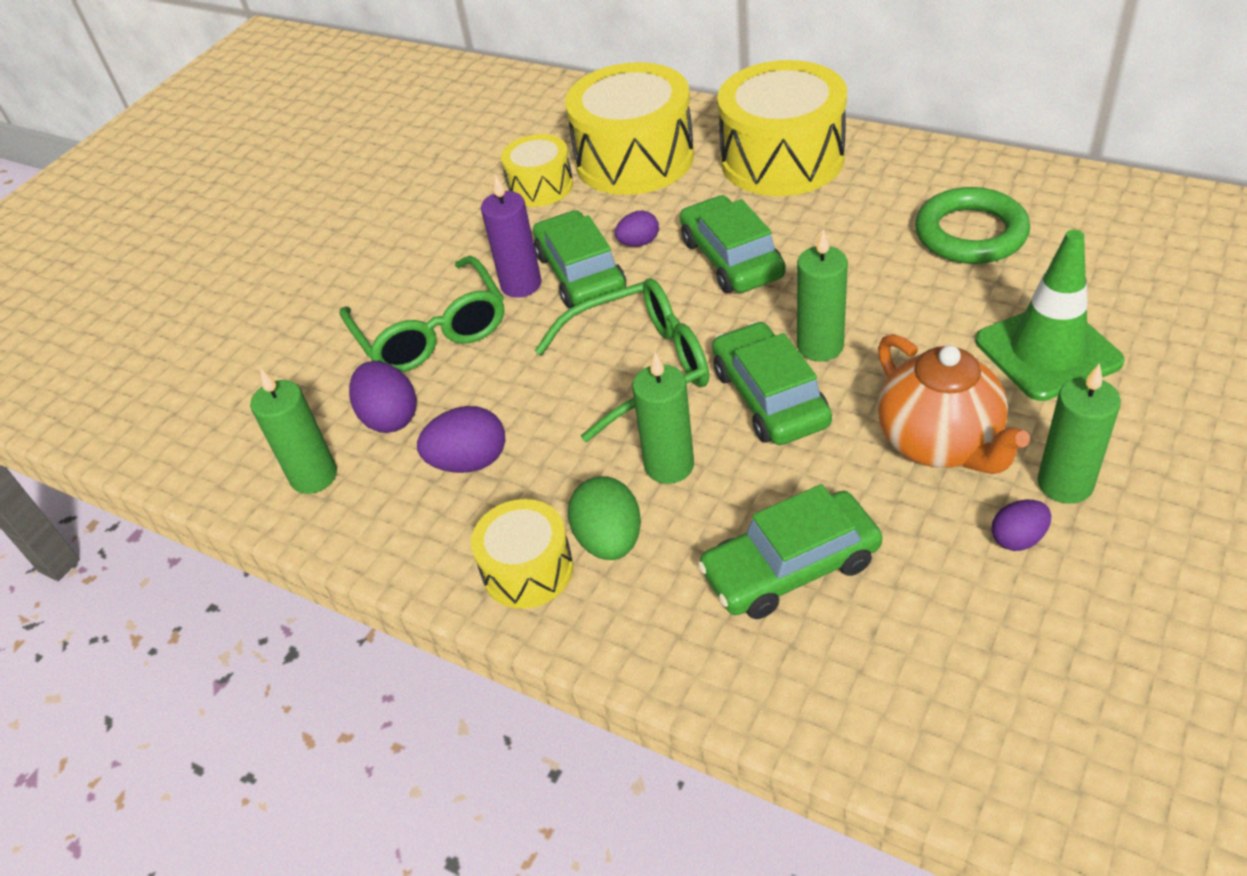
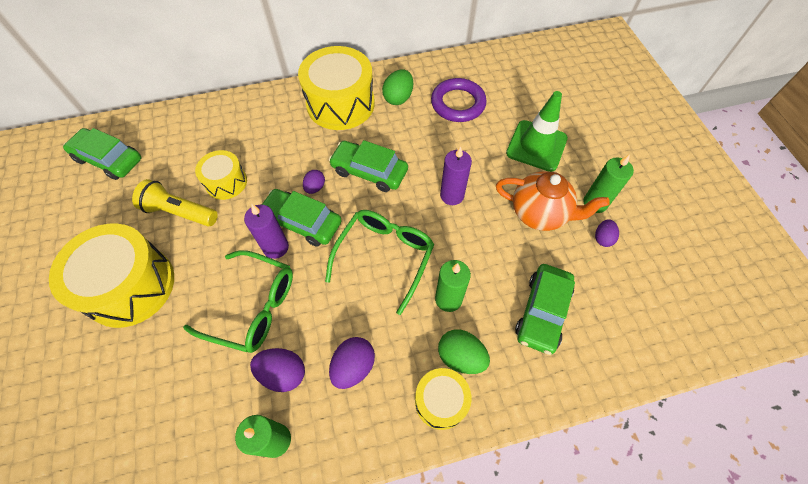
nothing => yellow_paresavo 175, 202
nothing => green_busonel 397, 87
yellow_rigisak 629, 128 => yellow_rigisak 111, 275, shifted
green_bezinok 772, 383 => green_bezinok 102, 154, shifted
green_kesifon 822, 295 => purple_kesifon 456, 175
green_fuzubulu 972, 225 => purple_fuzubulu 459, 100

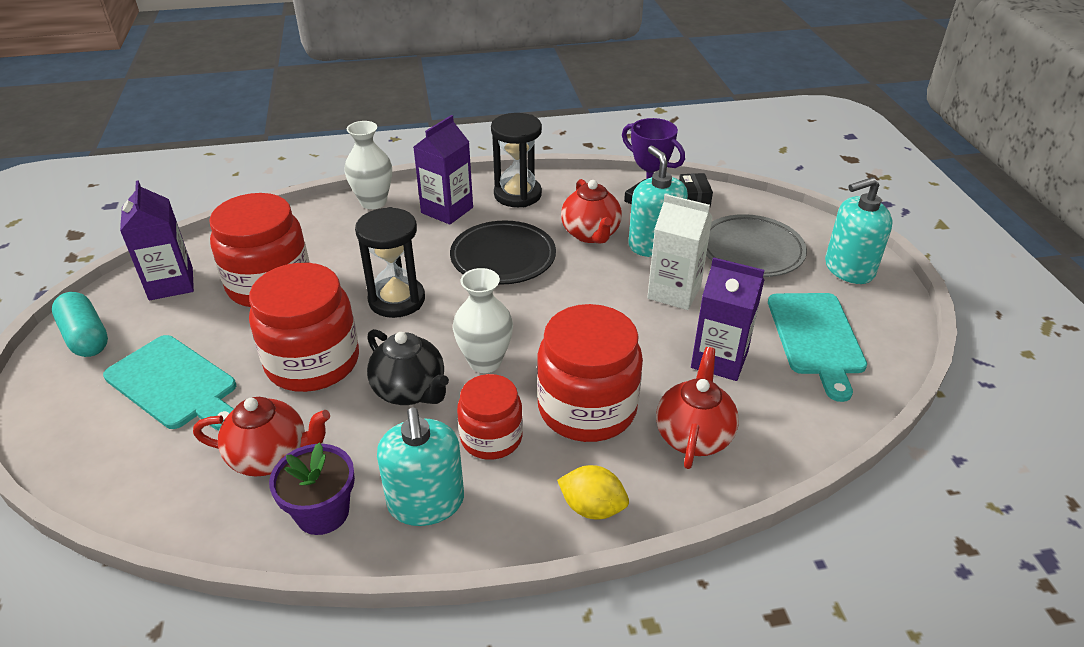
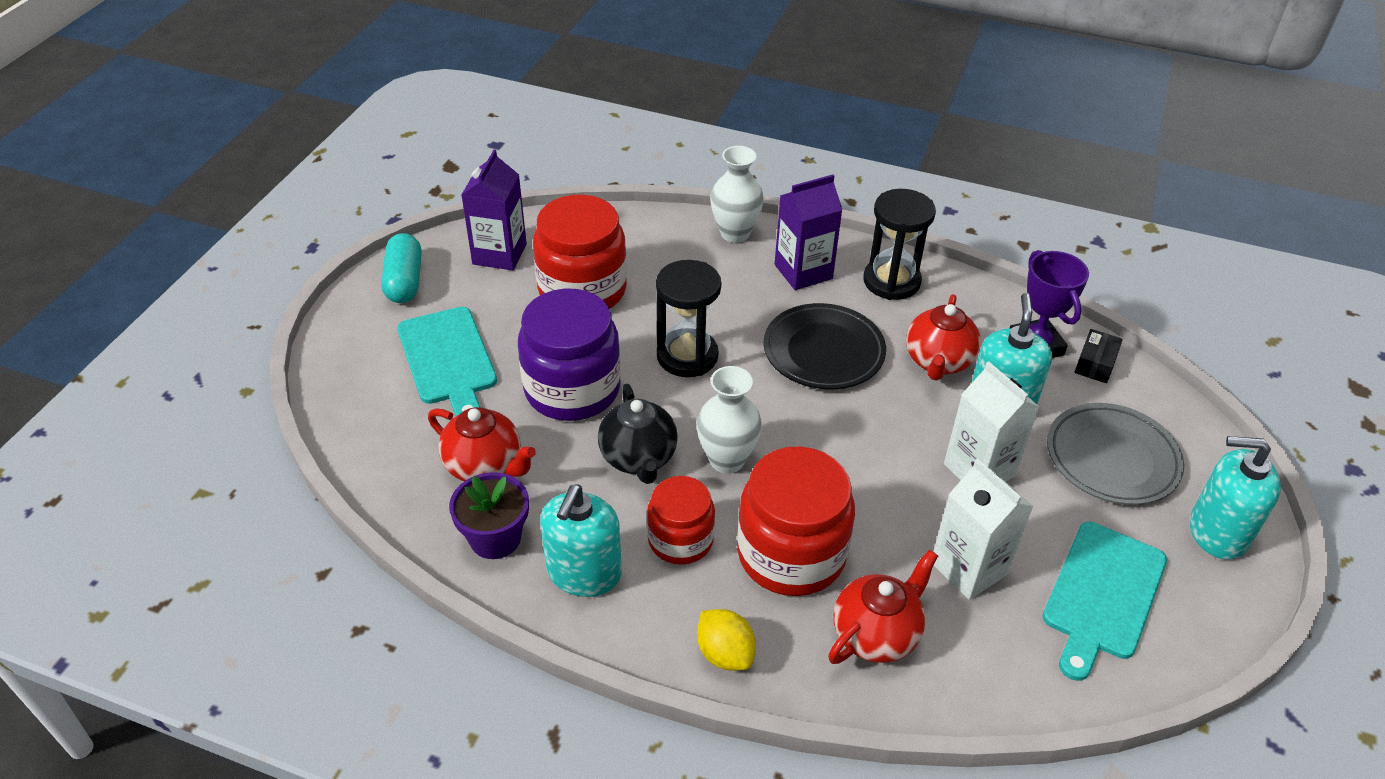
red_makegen 304, 327 => purple_makegen 569, 355
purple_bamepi 727, 319 => white_bamepi 983, 529

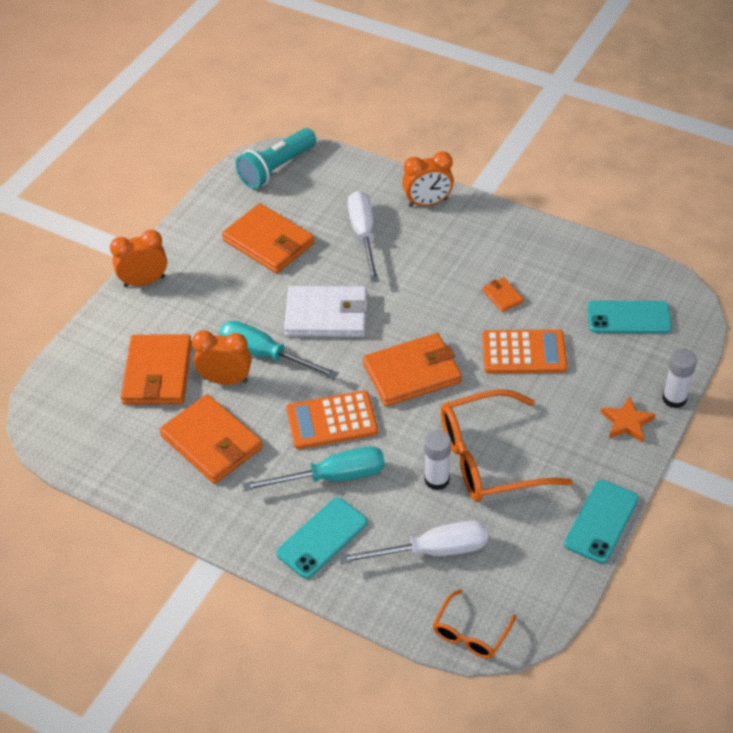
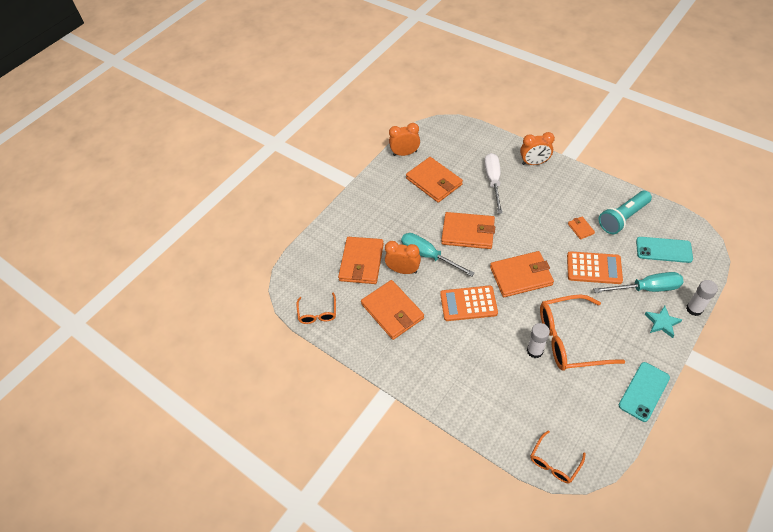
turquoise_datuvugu 321, 538 => nothing
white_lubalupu 413, 542 => nothing
nothing => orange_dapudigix 316, 308
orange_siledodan 138, 258 => orange_siledodan 404, 139, shifted
turquoise_paresavo 275, 158 => turquoise_paresavo 625, 212, shifted
turquoise_lubalupu 313, 468 => turquoise_lubalupu 639, 282, shifted
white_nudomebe 326, 311 => orange_nudomebe 468, 230
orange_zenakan 628, 419 => turquoise_zenakan 663, 322

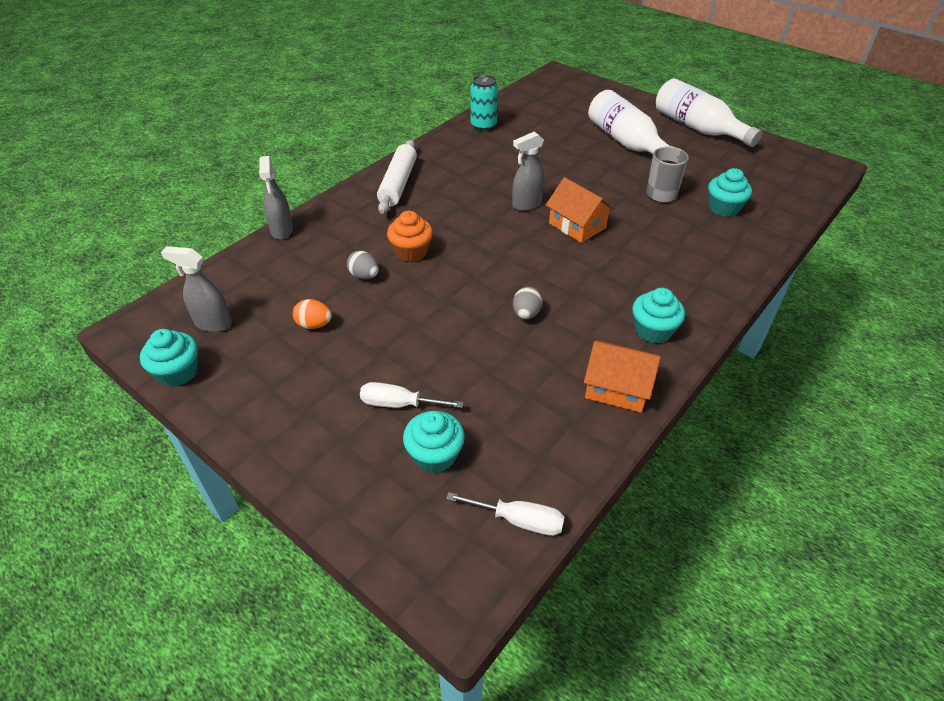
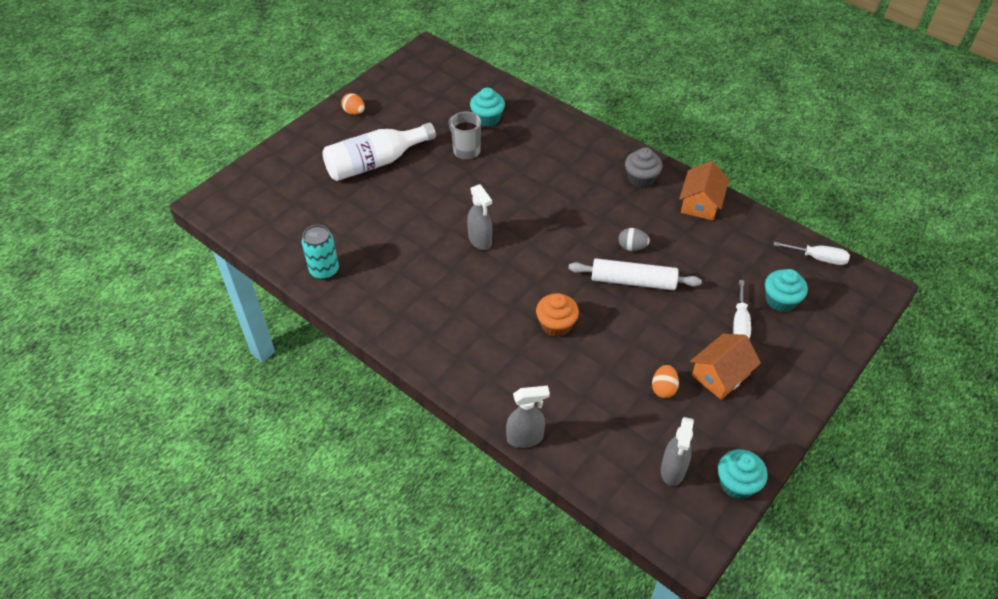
grey_busonel 363, 265 => nothing
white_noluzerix 397, 177 => white_noluzerix 635, 274, shifted
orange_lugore 580, 210 => orange_lugore 725, 367, shifted
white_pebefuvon 709, 112 => orange_busonel 353, 104
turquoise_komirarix 658, 315 => grey_komirarix 643, 167
white_lubalupu 505, 514 => white_lubalupu 812, 253, 90 degrees clockwise

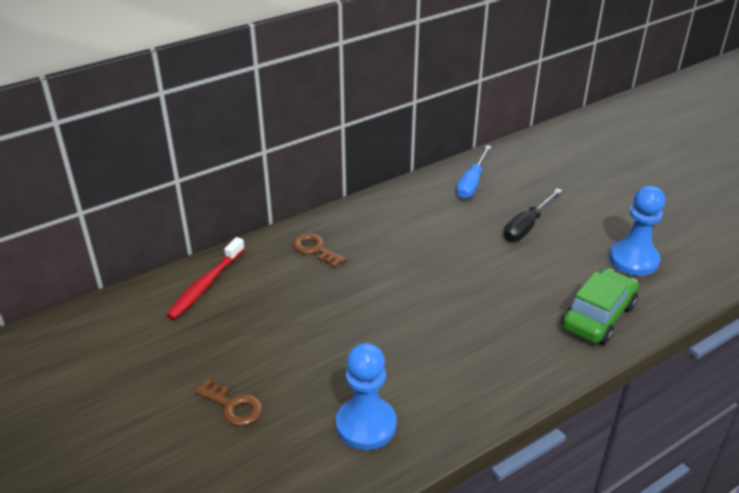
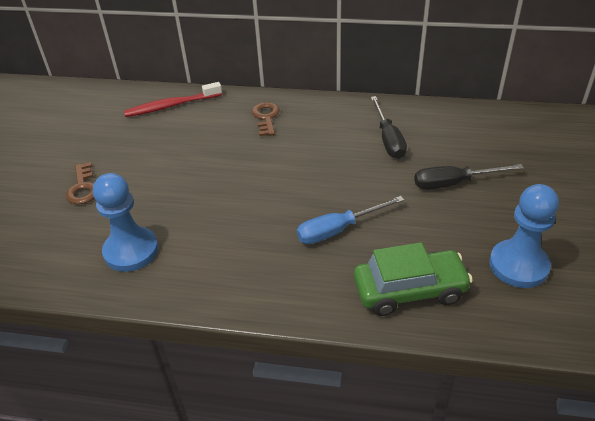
nothing => black_lubalupu 389, 127
blue_lubalupu 473, 172 => blue_lubalupu 350, 220, shifted

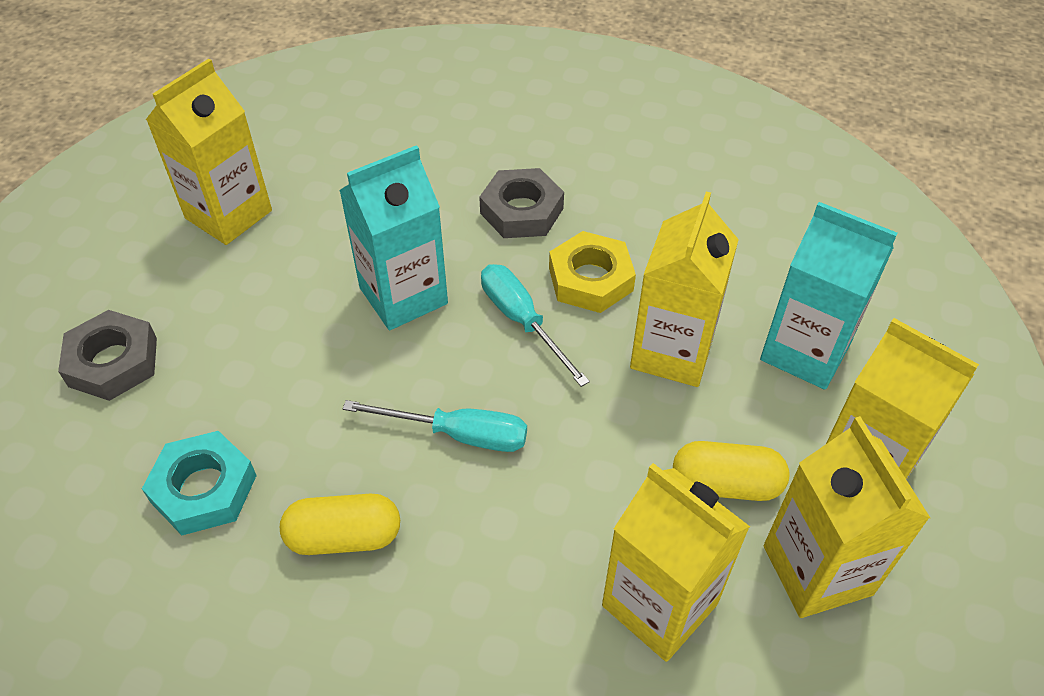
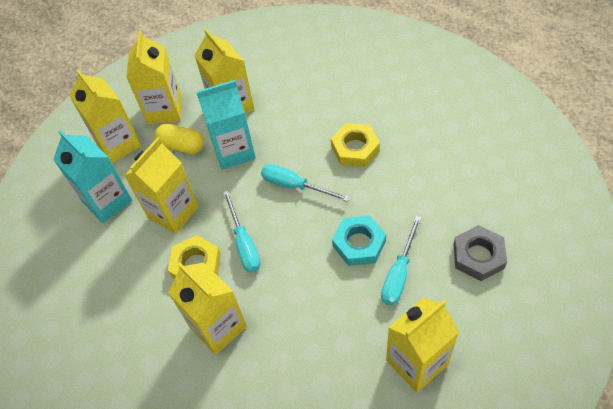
nothing => turquoise_lubalupu 401, 260
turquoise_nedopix 199, 483 => turquoise_nedopix 359, 240, shifted
turquoise_bamepi 393, 237 => turquoise_bamepi 226, 125, shifted
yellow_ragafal 340, 524 => yellow_nedopix 355, 145
grey_nedopix 521, 203 => yellow_bamepi 207, 308

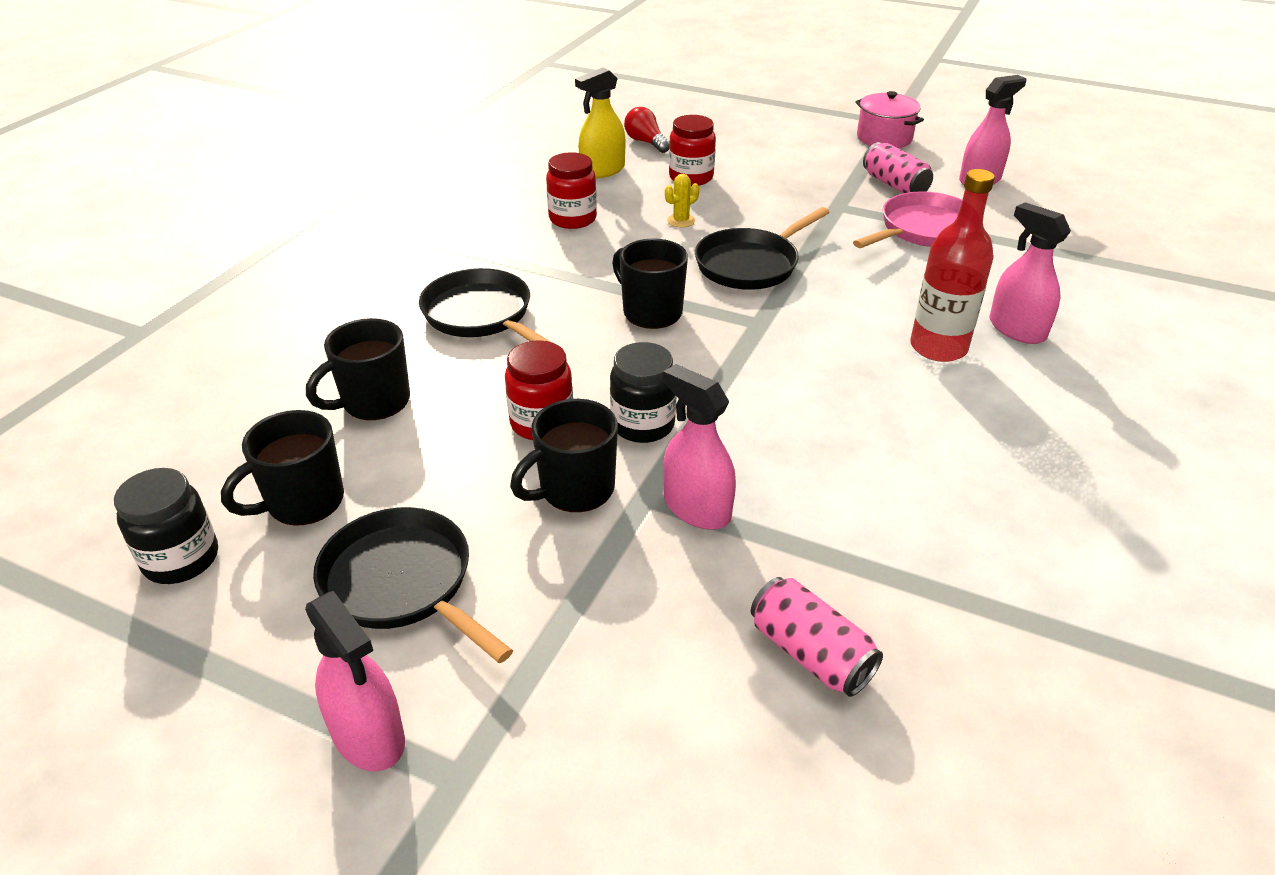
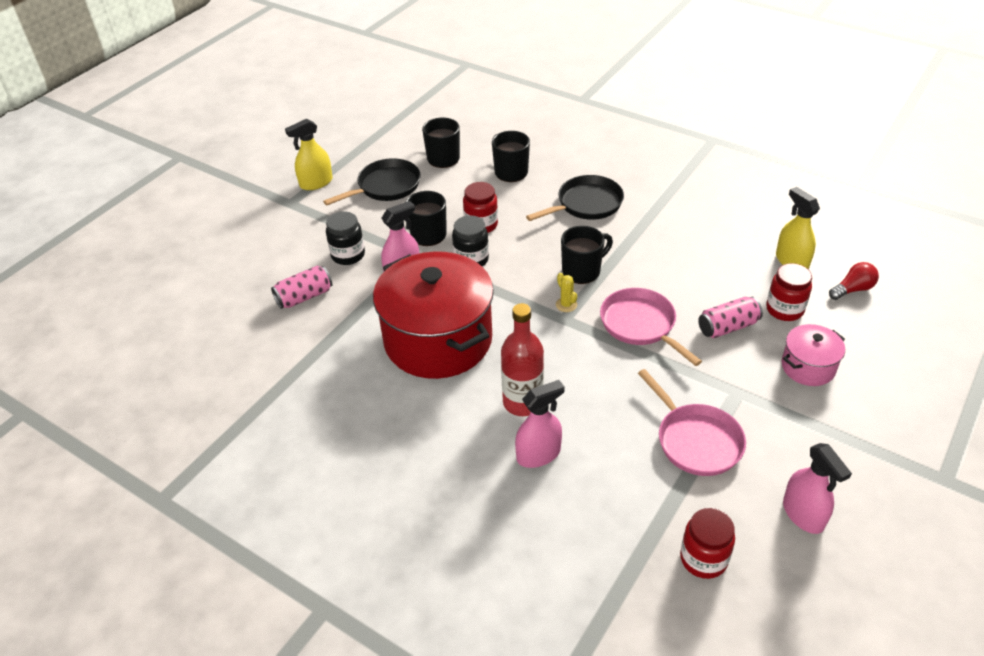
nothing => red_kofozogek 433, 315
black_makegen 166, 526 => black_makegen 345, 238, shifted
red_makegen 571, 190 => red_makegen 707, 543, shifted
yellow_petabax 682, 200 => yellow_petabax 566, 292, shifted
pink_kofozogek 889, 119 => pink_kofozogek 813, 355, shifted
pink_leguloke 898, 167 => pink_leguloke 730, 317, shifted
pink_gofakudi 355, 681 => yellow_gofakudi 309, 154
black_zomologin 762, 248 => pink_zomologin 651, 327

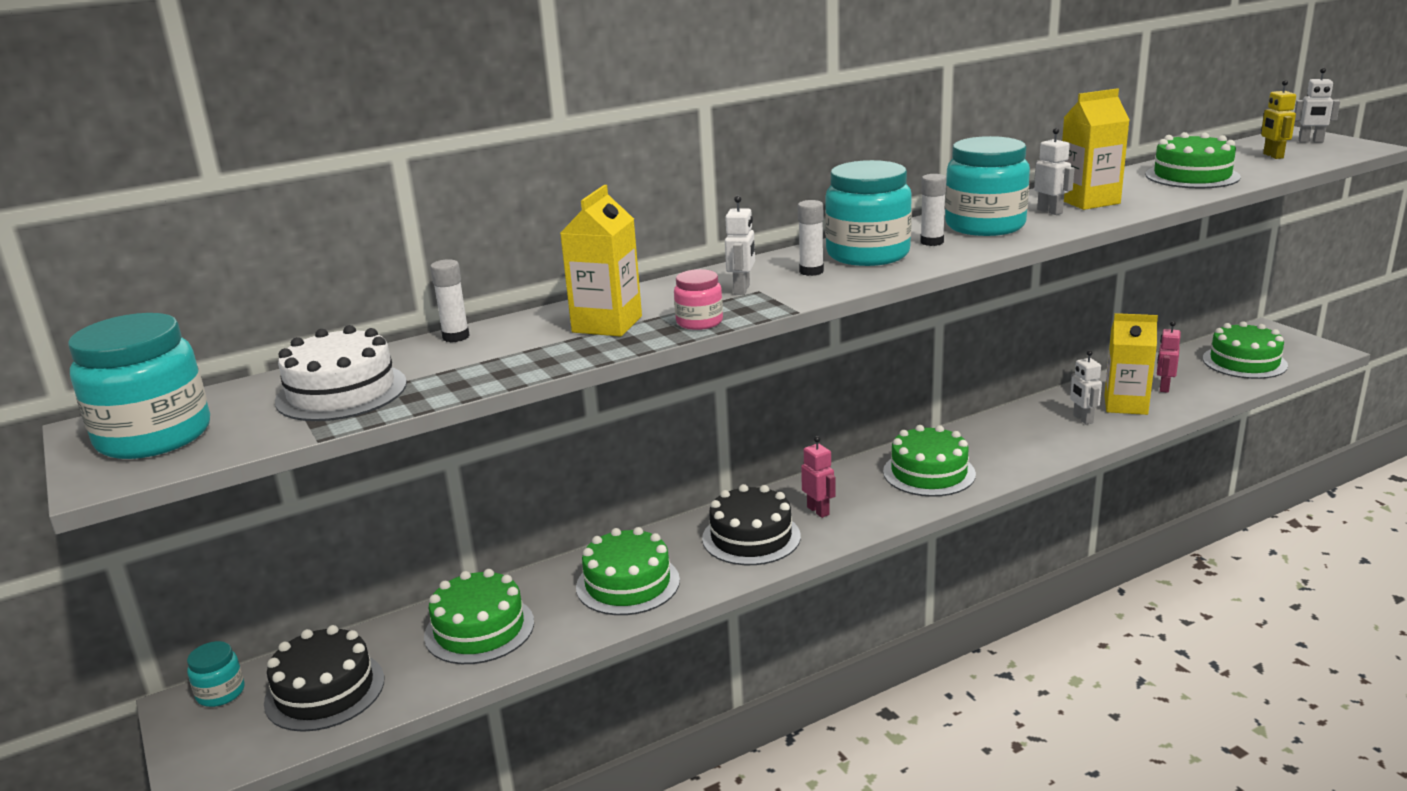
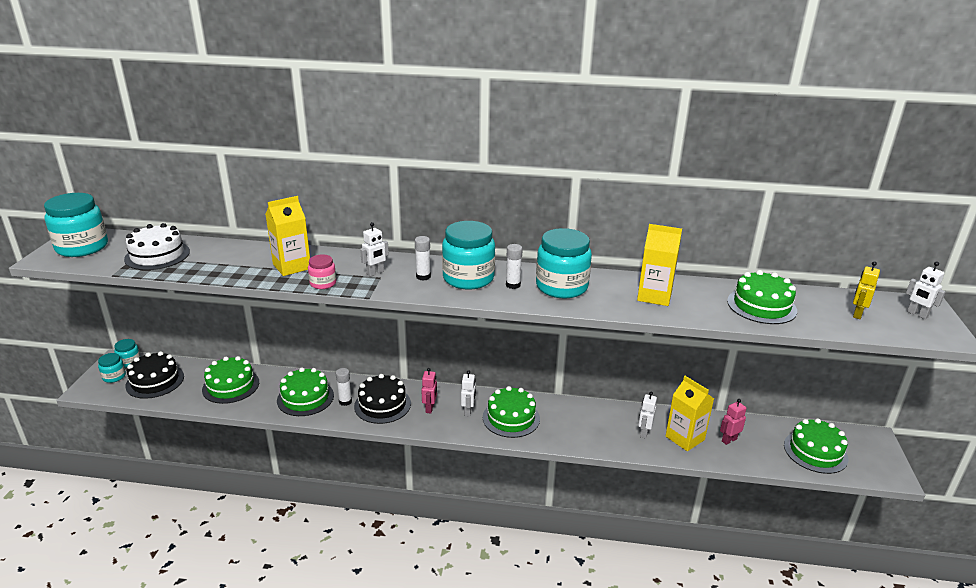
nothing => turquoise_makegen 112, 368
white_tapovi 450, 300 => white_tapovi 344, 387, shifted
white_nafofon 1054, 171 => white_nafofon 468, 393, shifted

